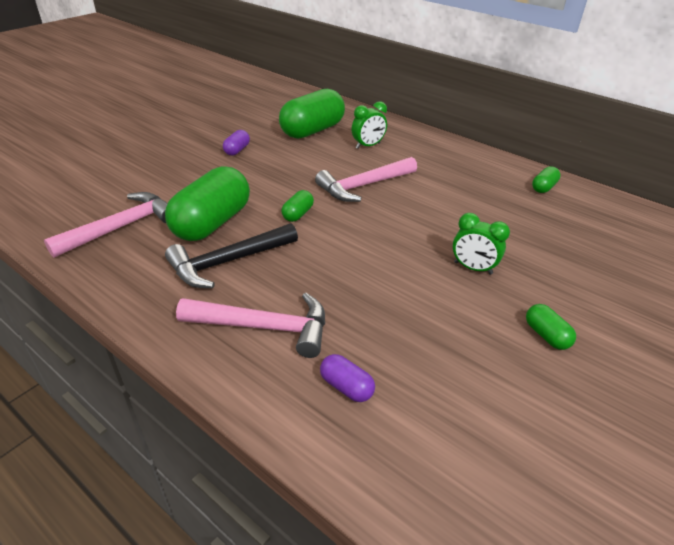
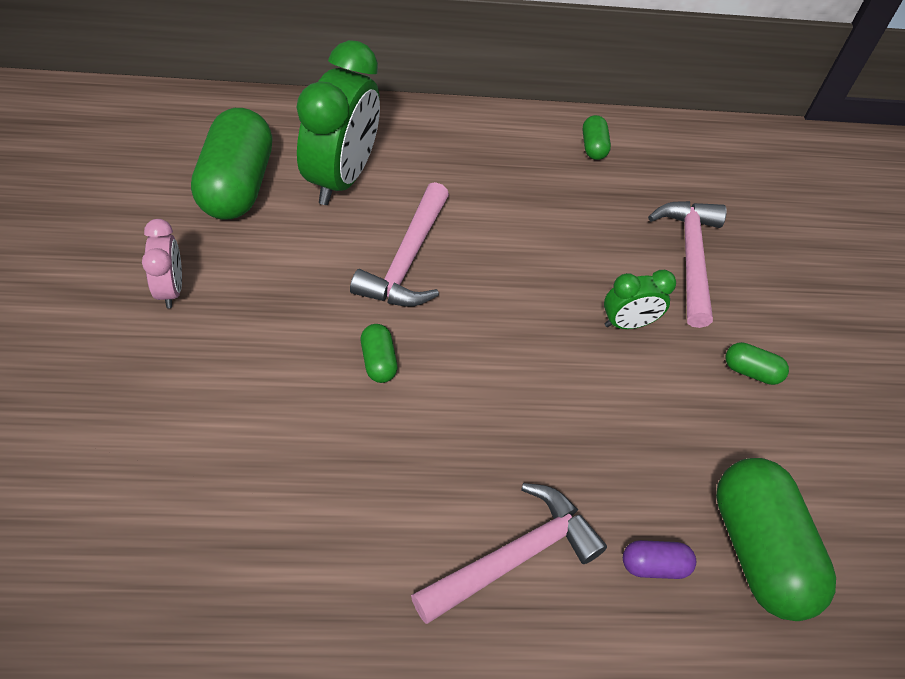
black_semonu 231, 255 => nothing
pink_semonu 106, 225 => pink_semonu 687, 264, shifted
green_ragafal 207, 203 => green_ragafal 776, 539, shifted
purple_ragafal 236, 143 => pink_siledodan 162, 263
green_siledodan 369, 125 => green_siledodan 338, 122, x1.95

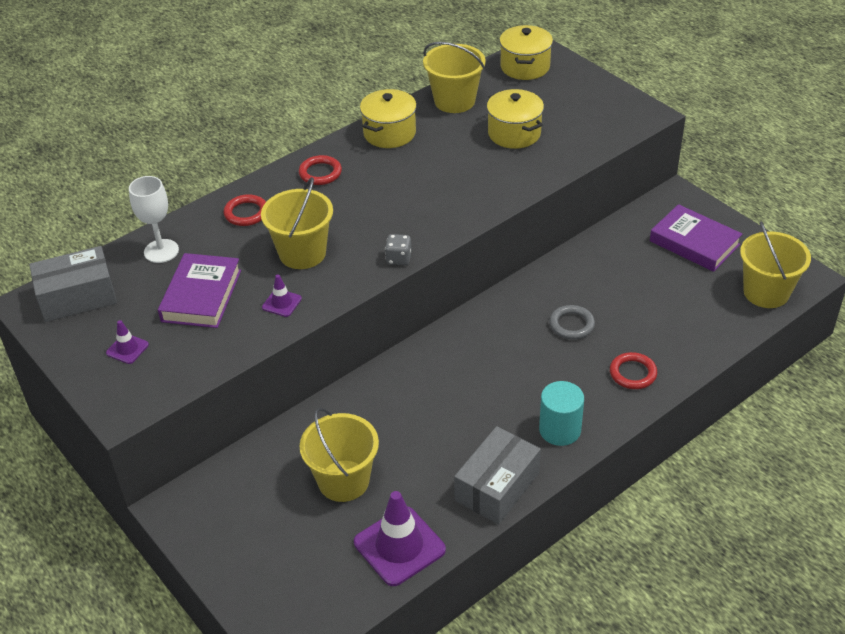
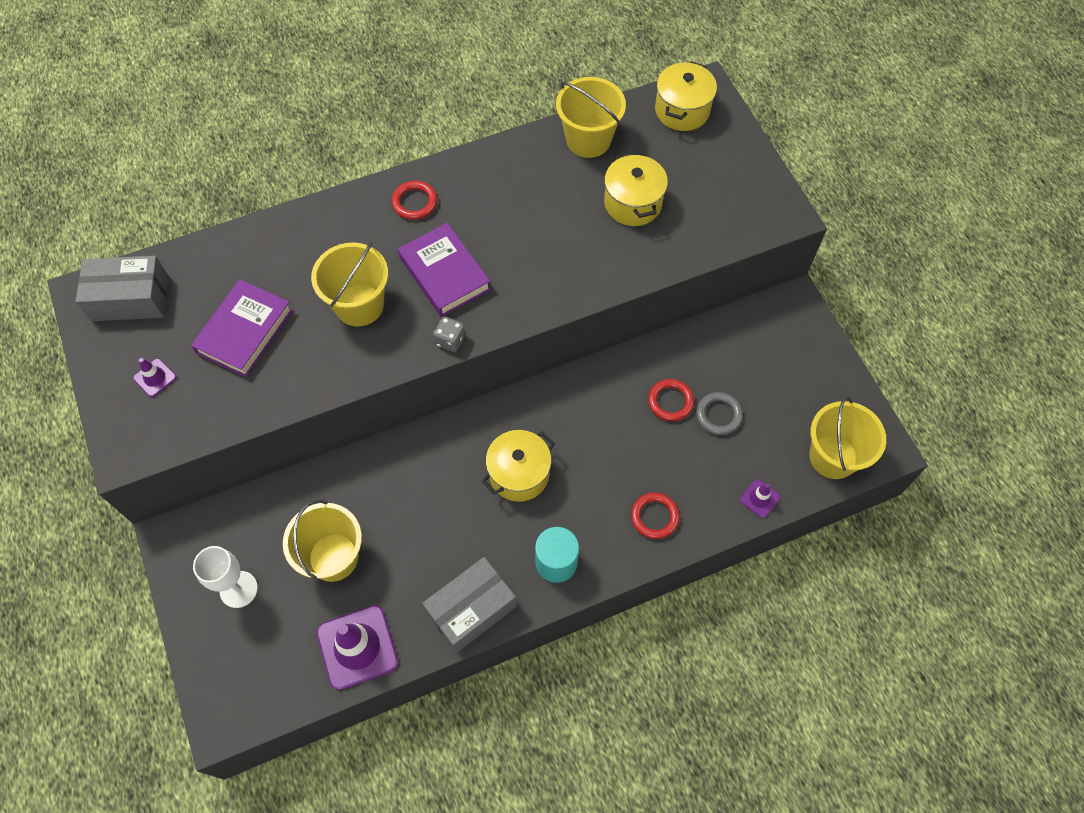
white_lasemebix 154, 219 => white_lasemebix 225, 577, shifted
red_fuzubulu 245, 210 => red_fuzubulu 671, 400, shifted
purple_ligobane 282, 295 => purple_ligobane 760, 498, shifted
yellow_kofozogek 388, 118 => yellow_kofozogek 518, 466, shifted
grey_fuzubulu 572, 322 => grey_fuzubulu 719, 413, shifted
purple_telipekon 696, 238 => purple_telipekon 444, 270, shifted

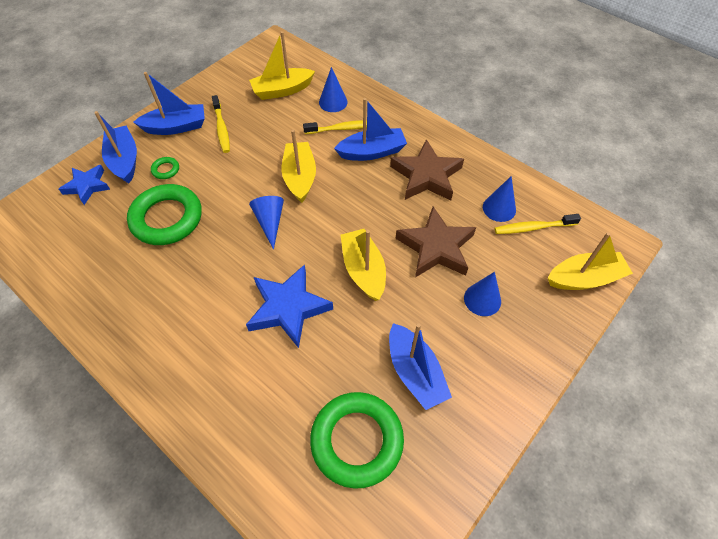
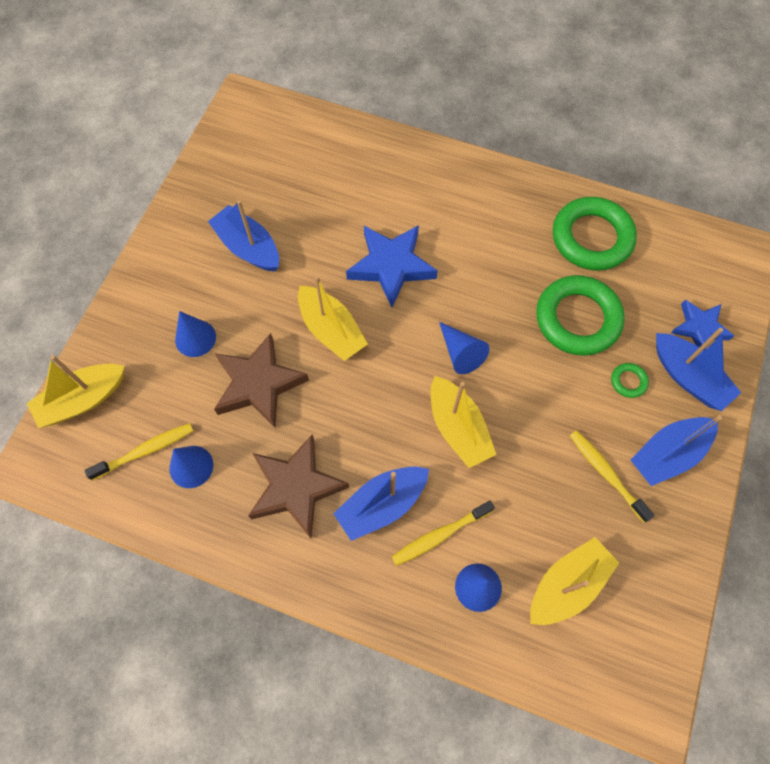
green_fuzubulu 357, 440 => green_fuzubulu 595, 233, shifted

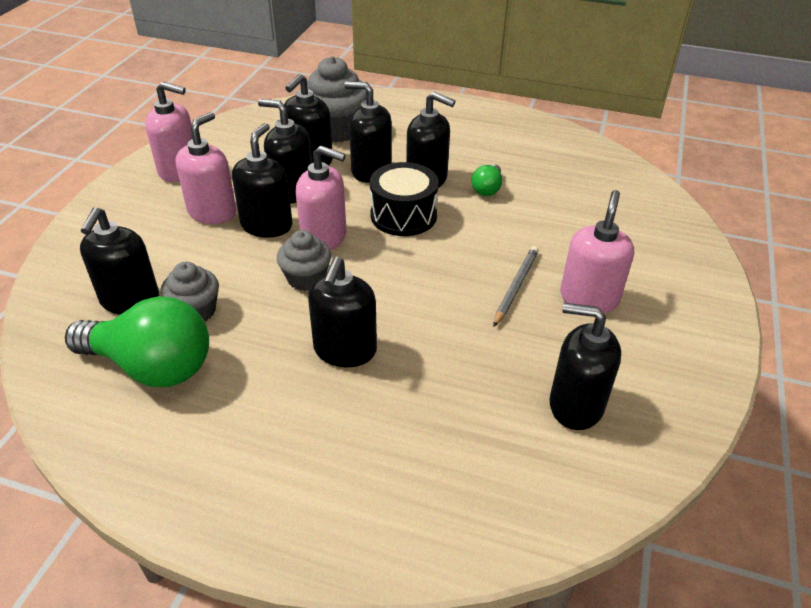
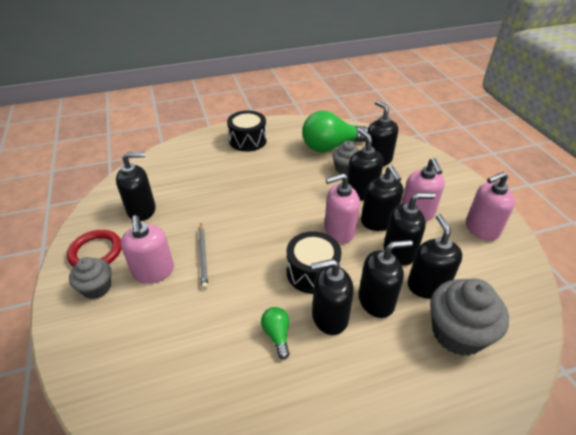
nothing => red_fuzubulu 94, 248
nothing => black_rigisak 247, 131
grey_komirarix 304, 260 => grey_komirarix 90, 278, shifted
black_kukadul 342, 312 => black_kukadul 365, 165, shifted

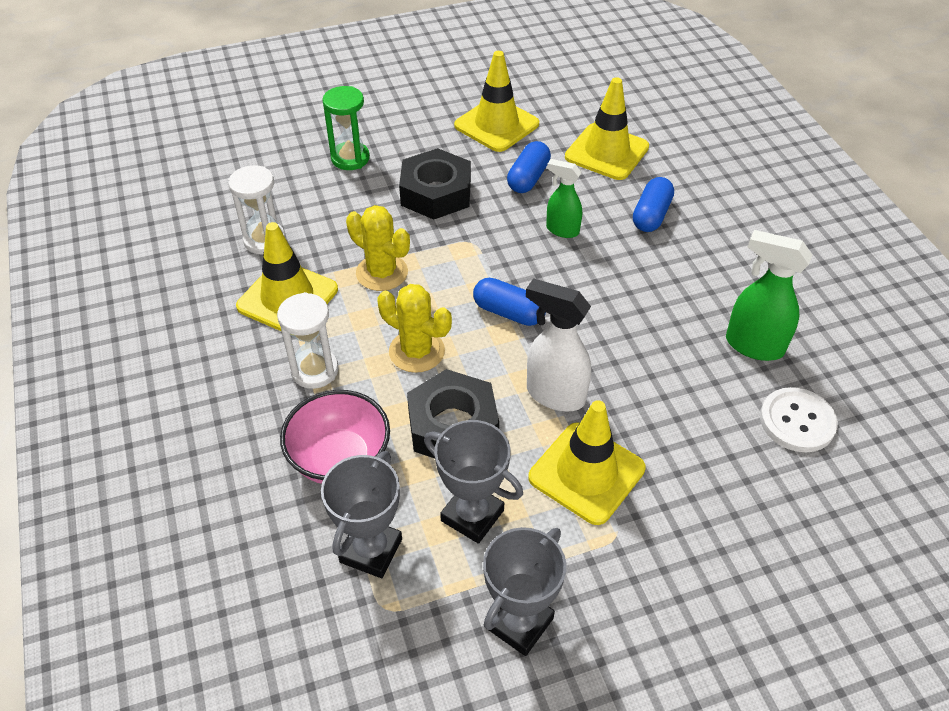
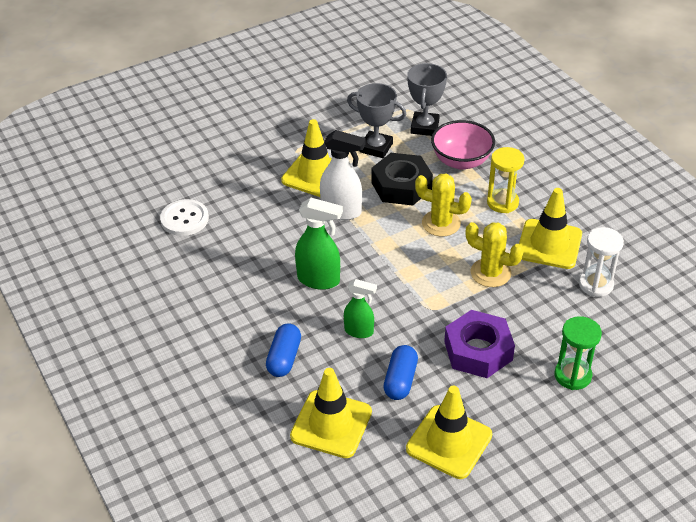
blue_ragafal 509, 302 => nothing
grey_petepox 524, 591 => nothing
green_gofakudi 769, 295 => green_gofakudi 319, 244, shifted
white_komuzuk 307, 340 => yellow_komuzuk 506, 180
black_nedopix 435, 184 => purple_nedopix 479, 344

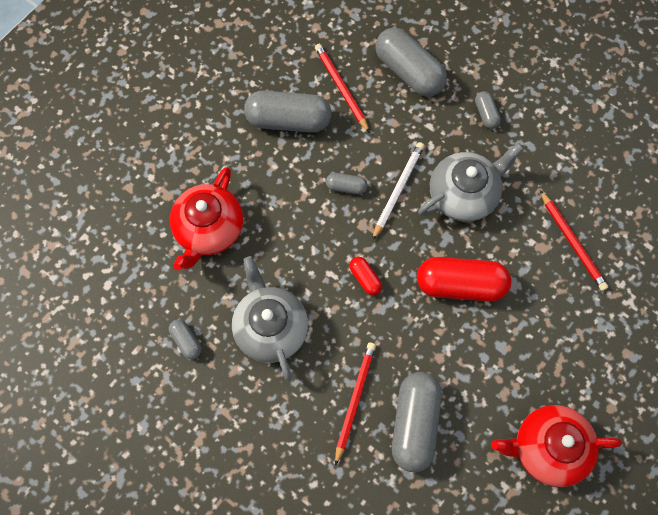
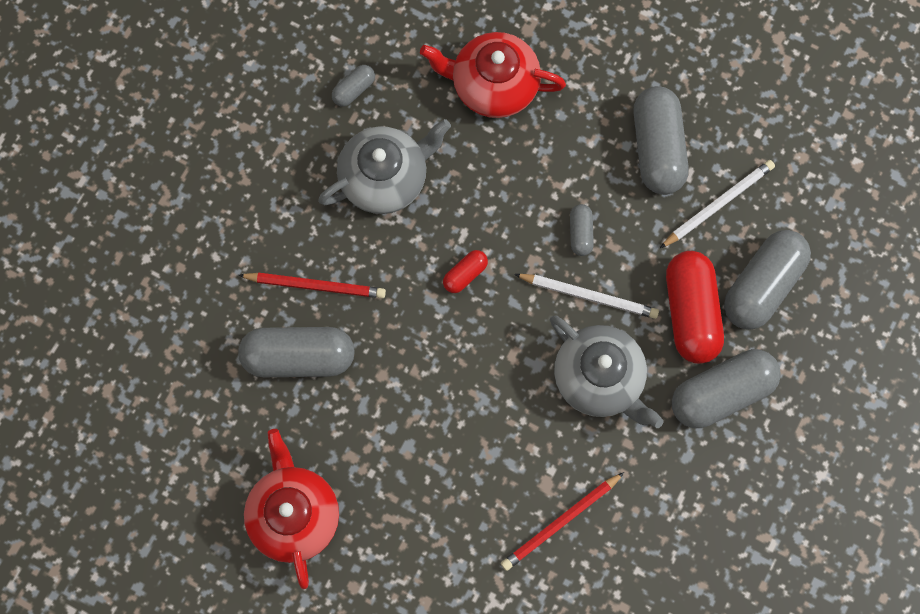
red_ragafal 464, 279 => red_ragafal 695, 307, shifted
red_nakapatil 342, 88 => white_nakapatil 717, 204
grey_ragafal 488, 110 => grey_ragafal 726, 388, x2.12

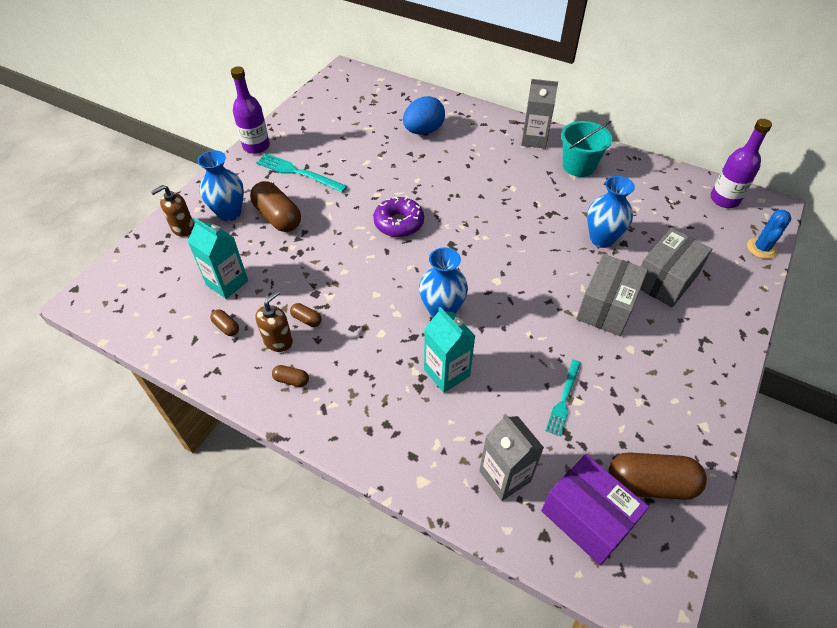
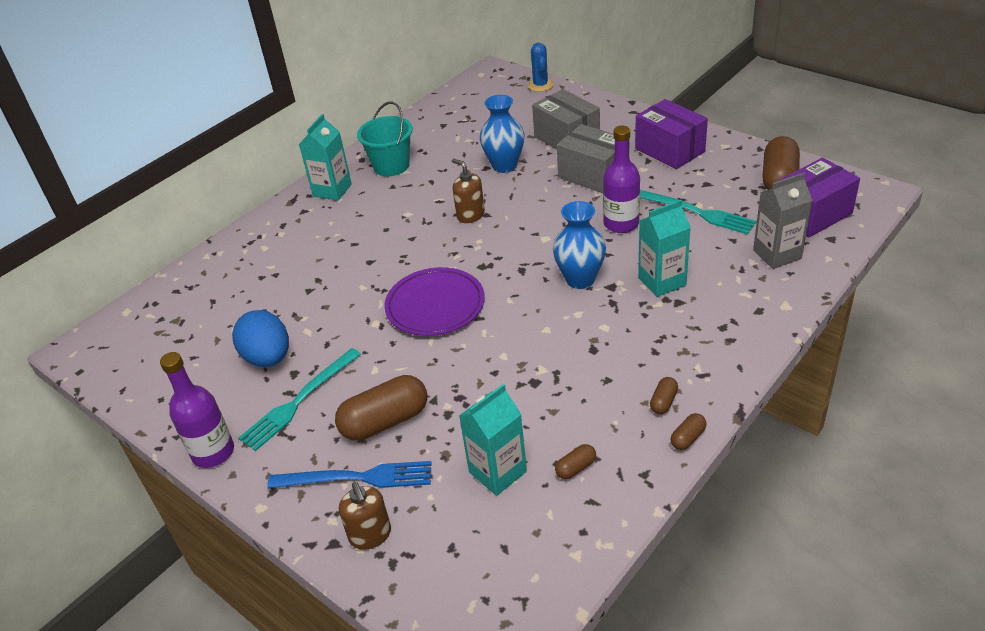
nothing => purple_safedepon 671, 134
brown_kukadul 274, 321 => brown_kukadul 468, 191, shifted
brown_ragafal 306, 315 => brown_ragafal 688, 431, shifted
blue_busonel 424, 115 => blue_busonel 260, 338, shifted
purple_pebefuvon 741, 163 => purple_pebefuvon 621, 179, shifted
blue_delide 221, 185 => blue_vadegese 349, 475
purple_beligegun 398, 217 => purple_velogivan 434, 301
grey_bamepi 539, 114 => turquoise_bamepi 325, 157
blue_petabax 769, 234 => blue_petabax 541, 67, 45 degrees clockwise
turquoise_vadegese 563, 398 => turquoise_vadegese 698, 212, x1.52

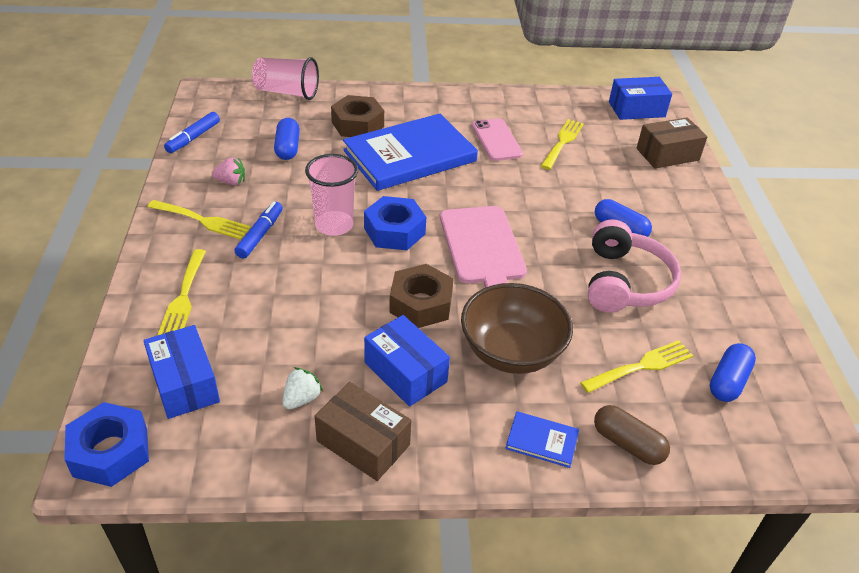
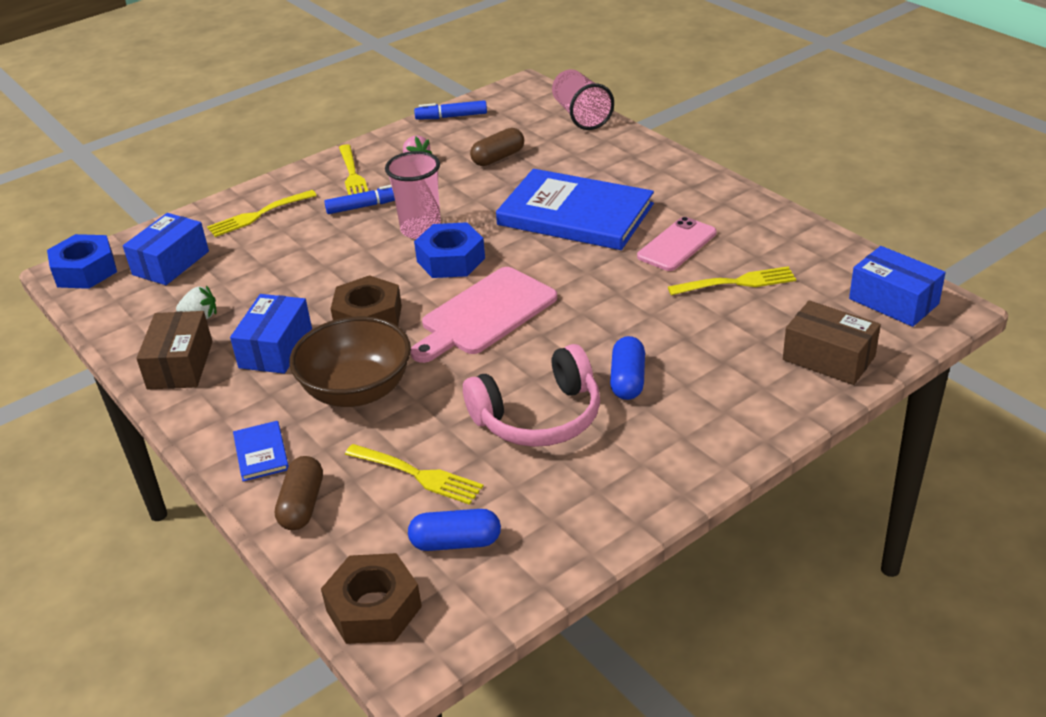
brown_nedopix 357, 116 => brown_nedopix 371, 598, shifted
blue_ragafal 287, 139 => brown_ragafal 497, 147

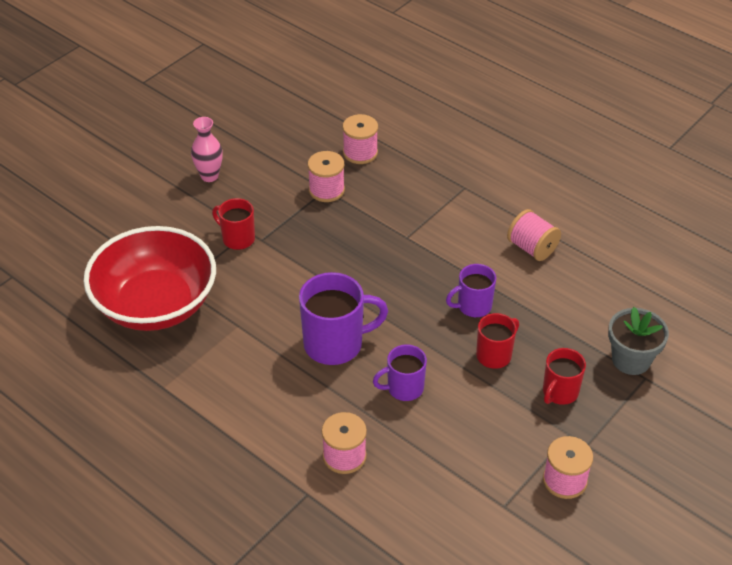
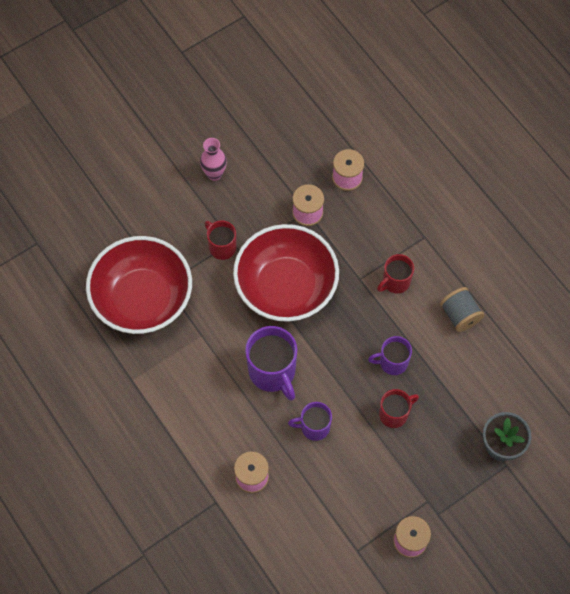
nothing => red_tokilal 286, 273
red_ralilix 564, 376 => red_ralilix 395, 274, shifted
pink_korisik 534, 235 => grey_korisik 462, 309
purple_ralilix 343, 318 => purple_ralilix 271, 363, 60 degrees clockwise

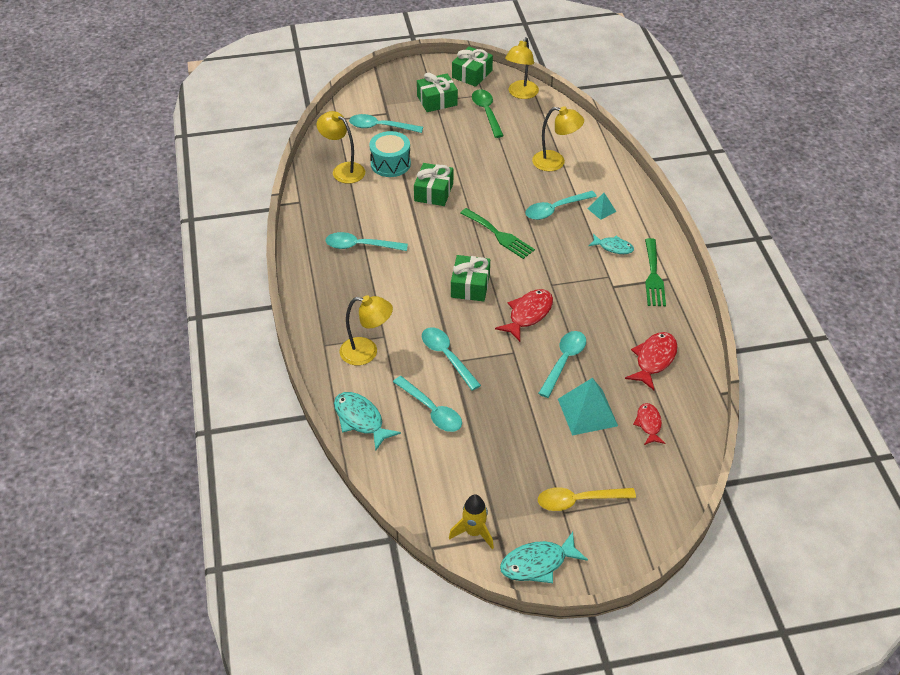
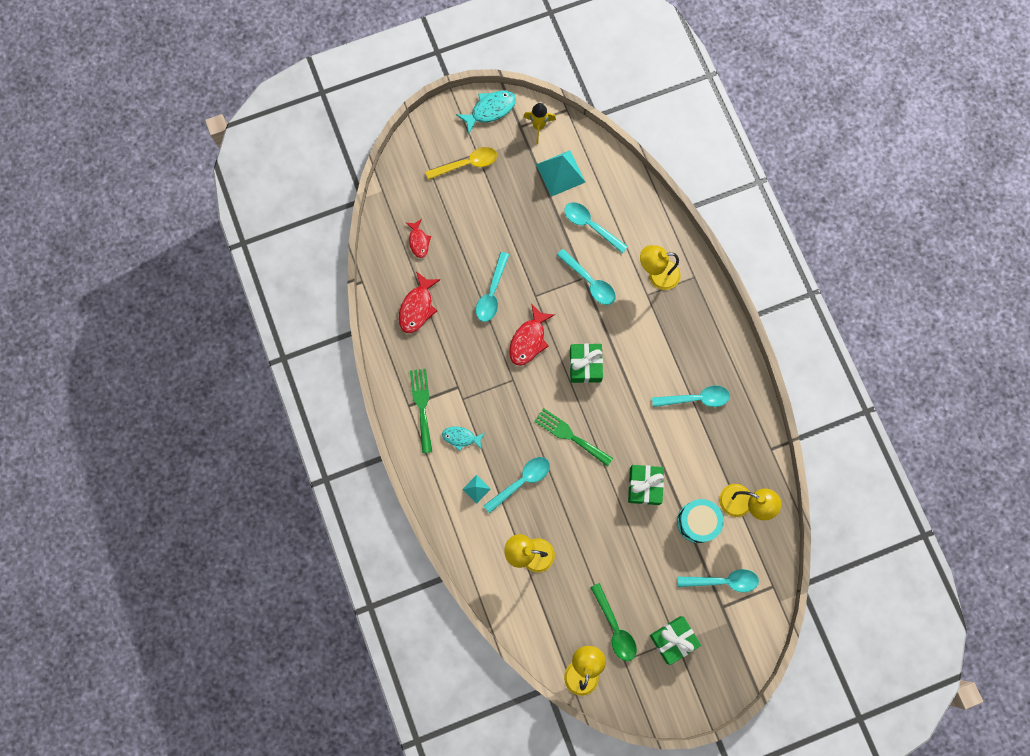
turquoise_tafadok 367, 421 => nothing
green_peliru 472, 66 => nothing
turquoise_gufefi 588, 407 => turquoise_gufefi 560, 173, shifted

